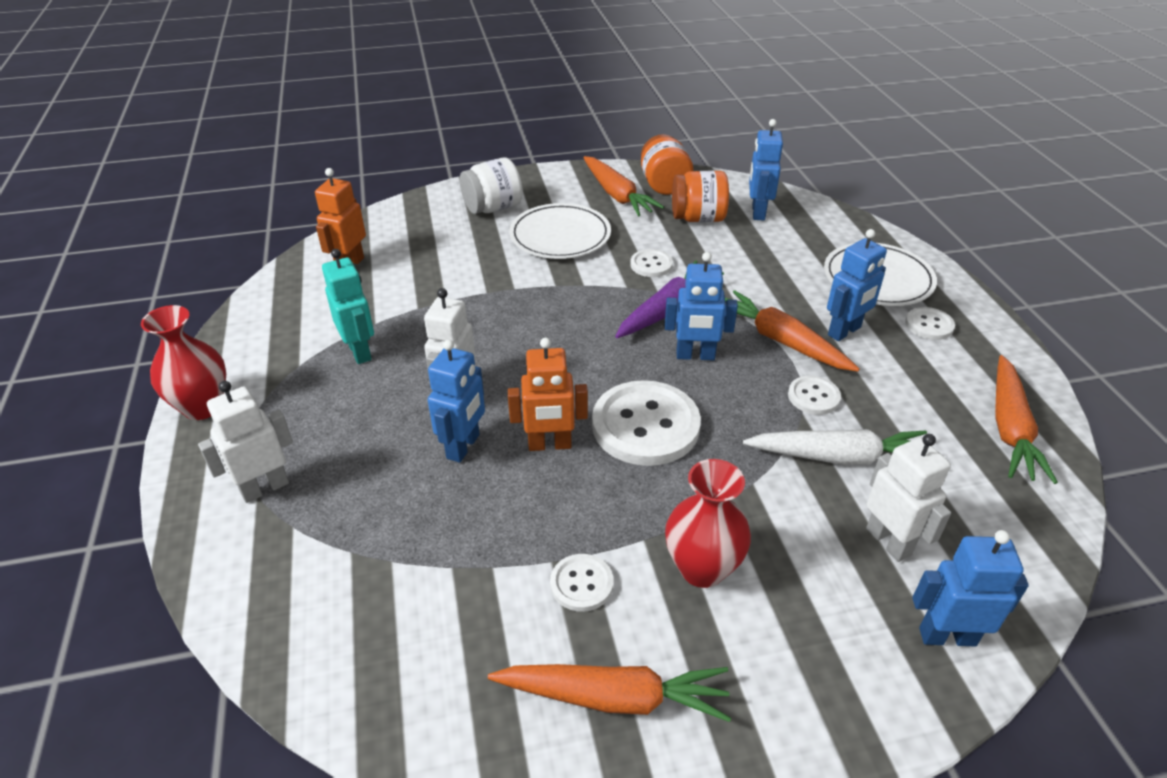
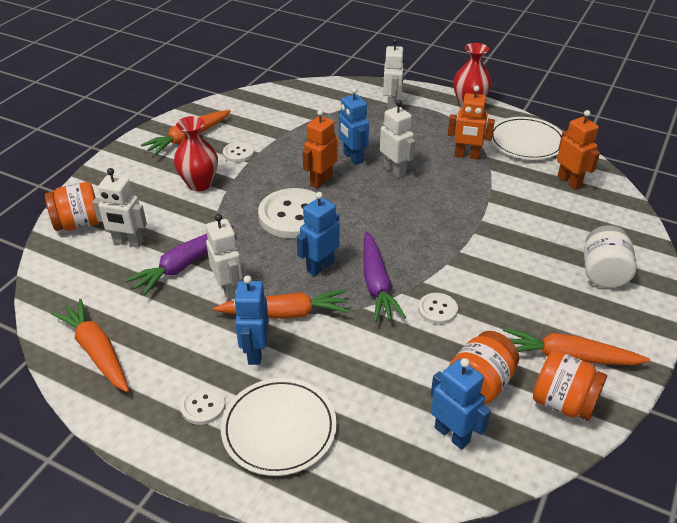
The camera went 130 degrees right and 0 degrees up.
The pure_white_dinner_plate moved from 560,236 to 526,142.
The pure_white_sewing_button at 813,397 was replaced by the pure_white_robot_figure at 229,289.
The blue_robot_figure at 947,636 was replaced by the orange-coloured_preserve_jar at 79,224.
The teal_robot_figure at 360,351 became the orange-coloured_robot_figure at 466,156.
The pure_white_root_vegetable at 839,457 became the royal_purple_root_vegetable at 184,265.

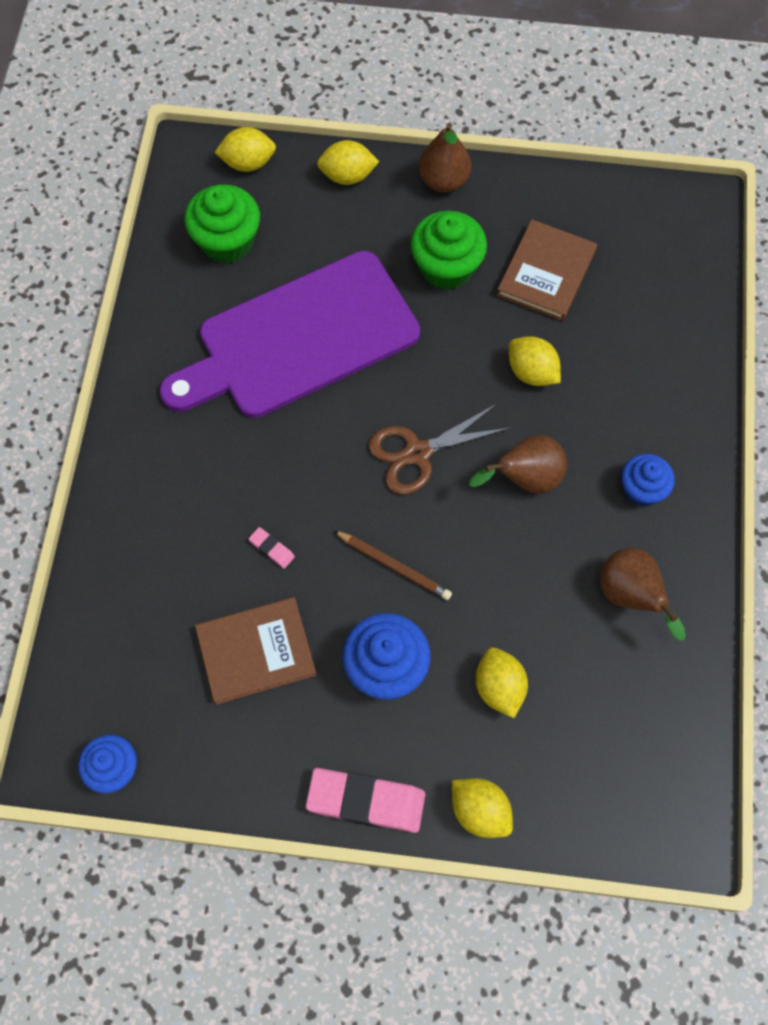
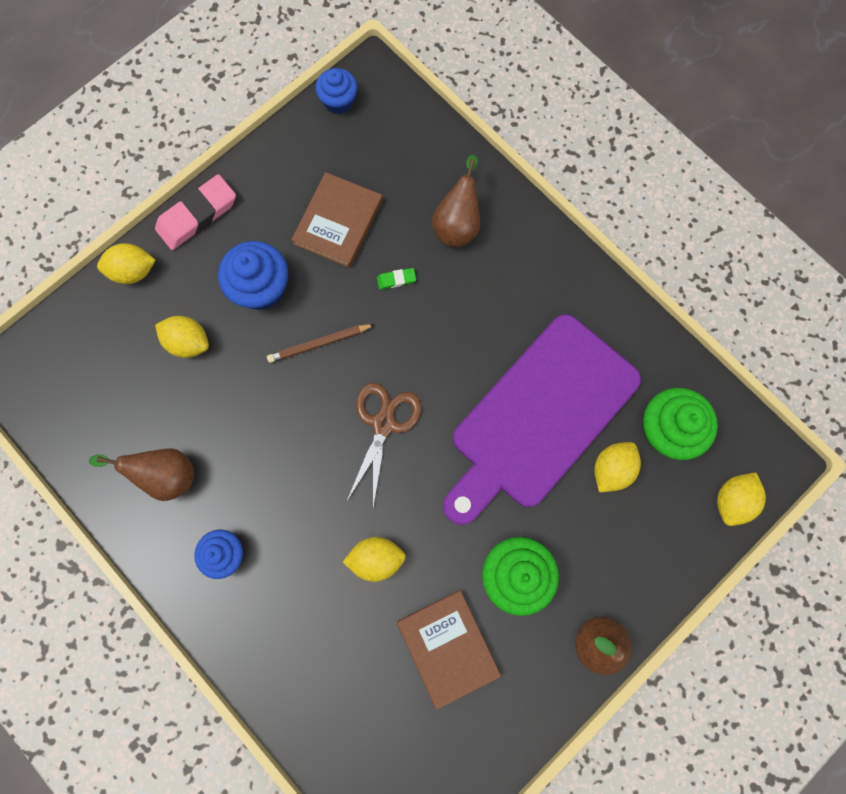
The camera went 130 degrees right and 10 degrees up.
The bright_yellow_toy_lemon moved from 347,176 to 611,469.
The russet_toy_pear moved from 525,479 to 457,224.
The rosy_gum_eraser at 272,549 became the leaf-green_gum_eraser at 396,280.
The royal_purple_bread_board at 300,338 turned 150 degrees counterclockwise.

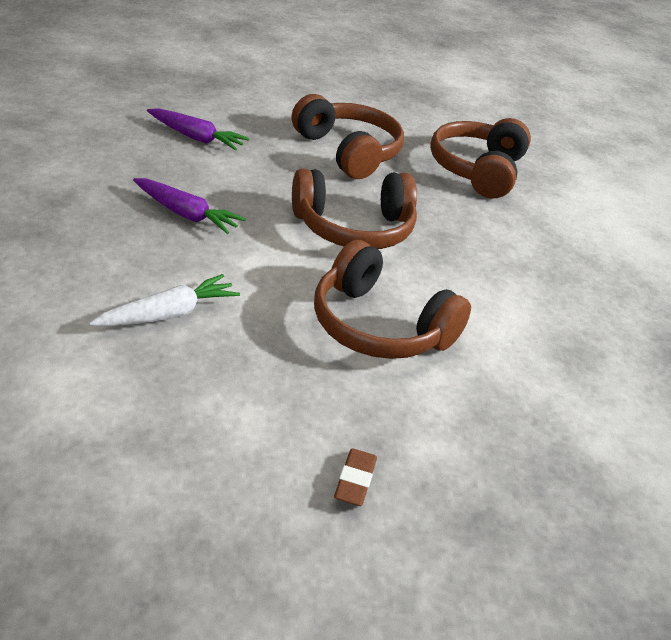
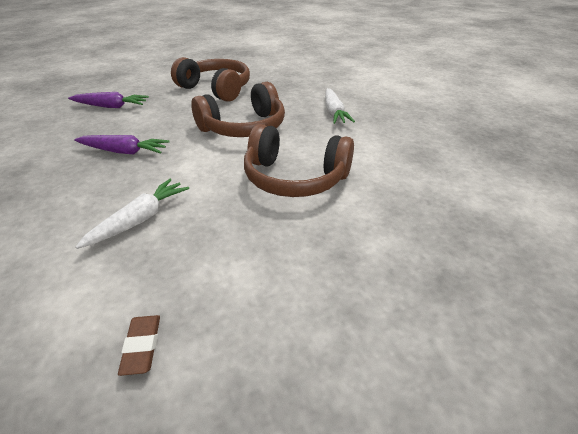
The camera went 15 degrees left and 0 degrees up.
The russet_over-ear_headphones at 477,170 disappeared.
The pure_white_root_vegetable at 334,112 appeared.
The russet_gum_eraser moved from 355,481 to 142,346.

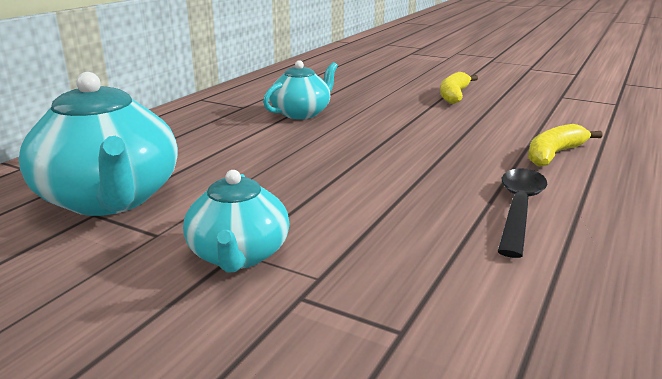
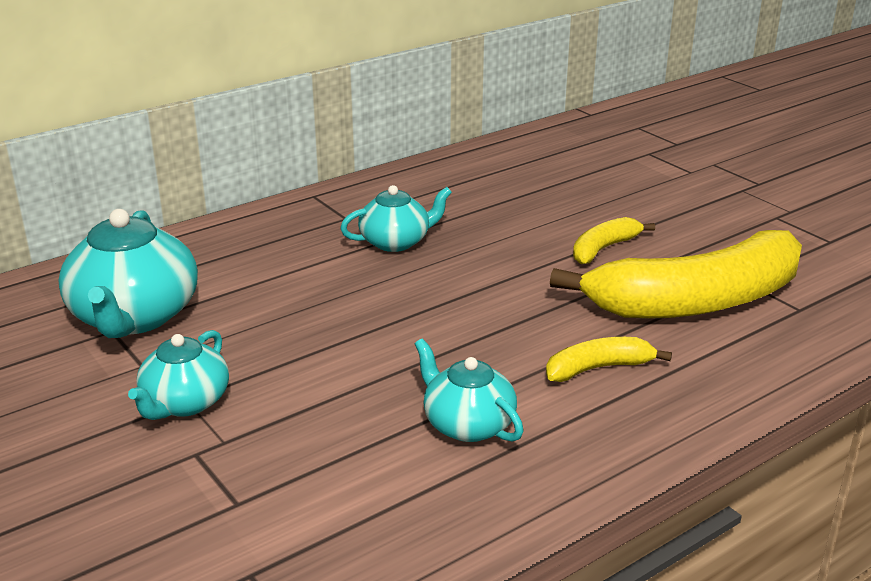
The camera went 25 degrees right and 5 degrees up.
The bright_yellow_banana at 696,301 appeared.
The ebony_spoon at 519,208 was replaced by the teal_tea_pot at 467,424.

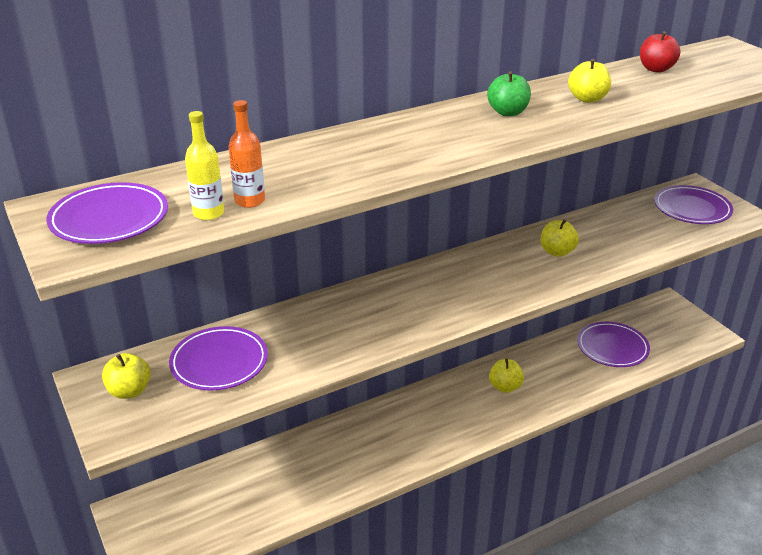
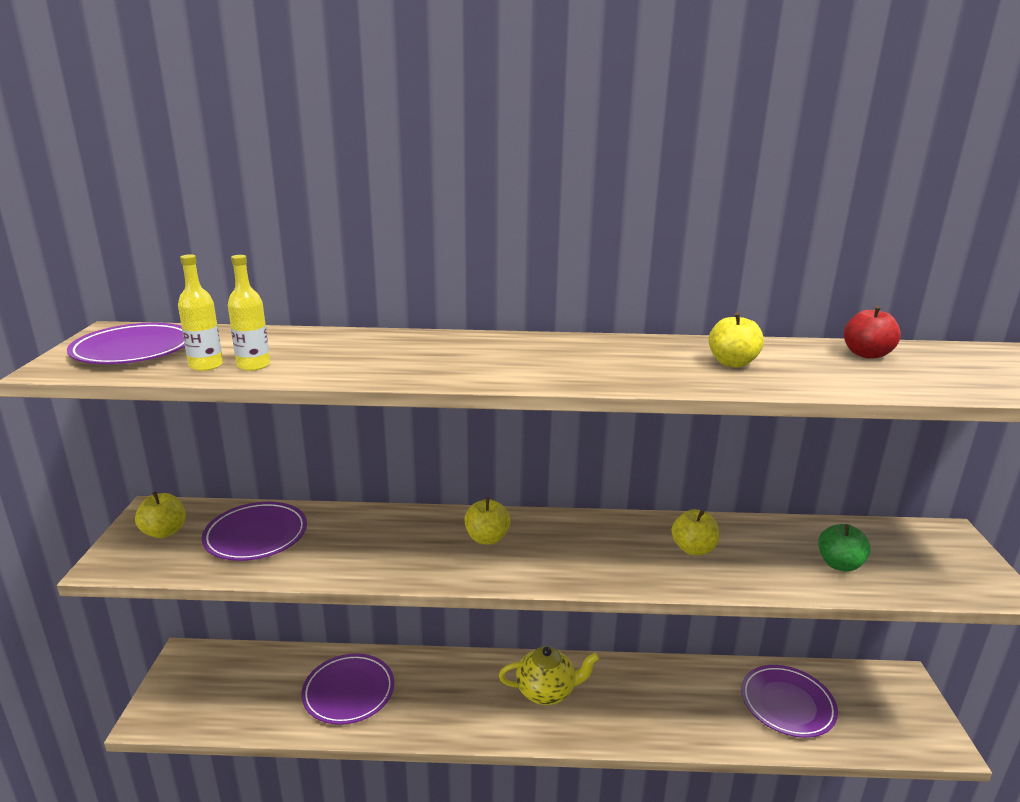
The camera went 30 degrees right and 10 degrees down.
The bright_yellow_tea_pot at 547,691 appeared.
The leaf-green_apple_fruit moved from 507,112 to 839,564.
The bright_yellow_apple_fruit moved from 505,387 to 487,538.
The royal_purple_dinner_plate moved from 692,209 to 348,692.
The orange-coloured_flask at 249,201 became the bright_yellow_flask at 253,365.

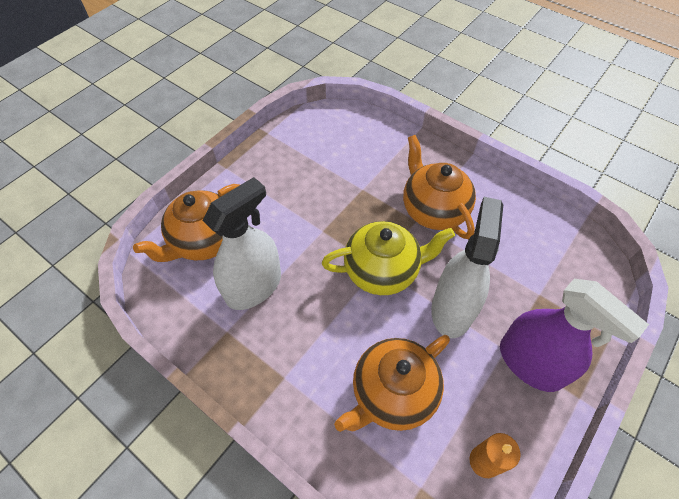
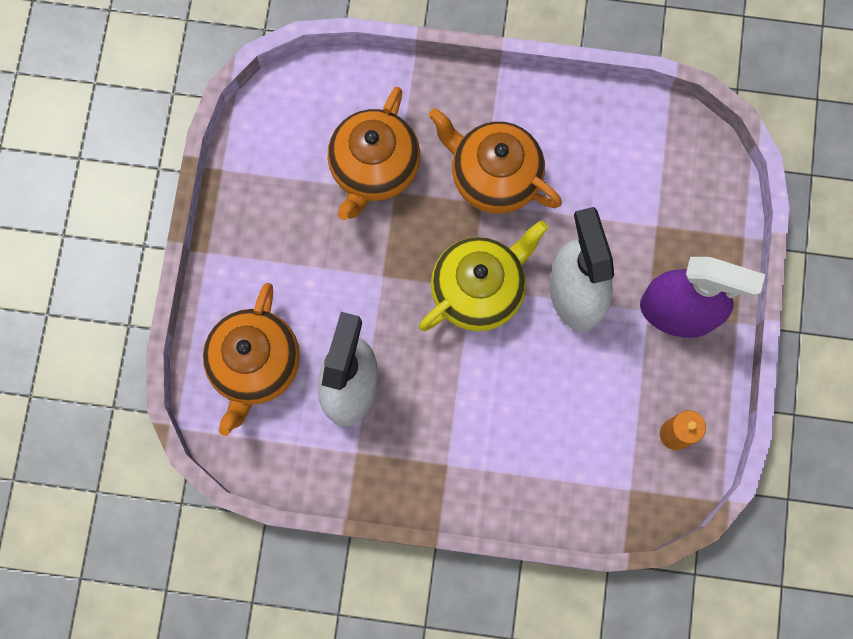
The camera went 30 degrees left and 20 degrees up.
The orange-coloured_tea_pot moved from 392,393 to 374,169.

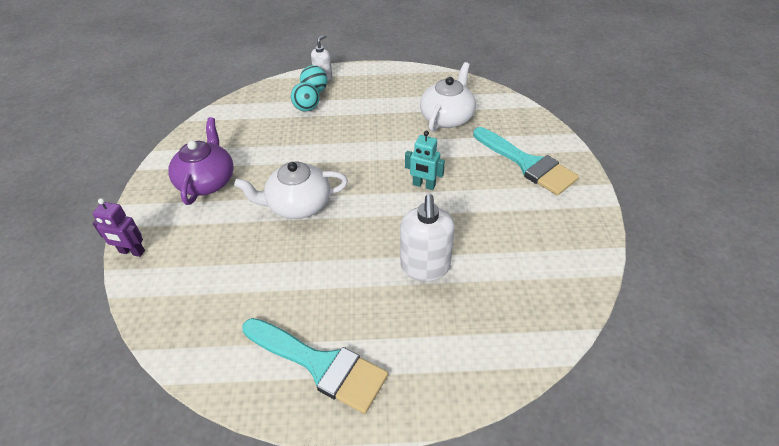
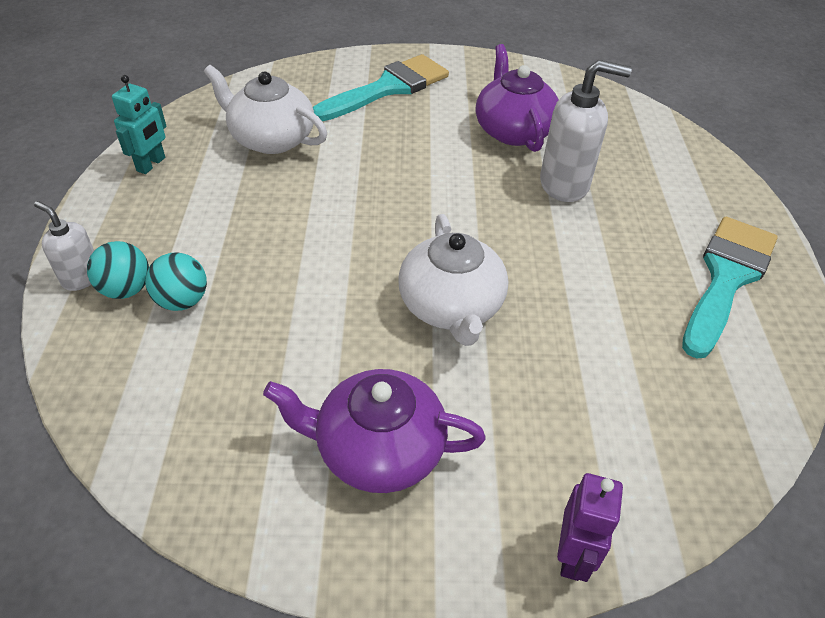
The camera went 90 degrees left and 0 degrees up.
The royal_purple_tea_pot at 513,130 appeared.
The teal_robot_figure moved from 424,185 to 151,164.

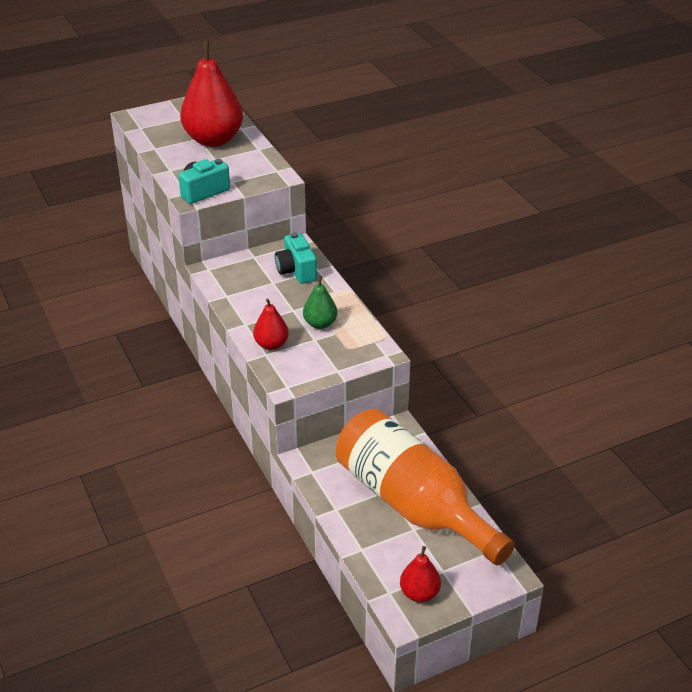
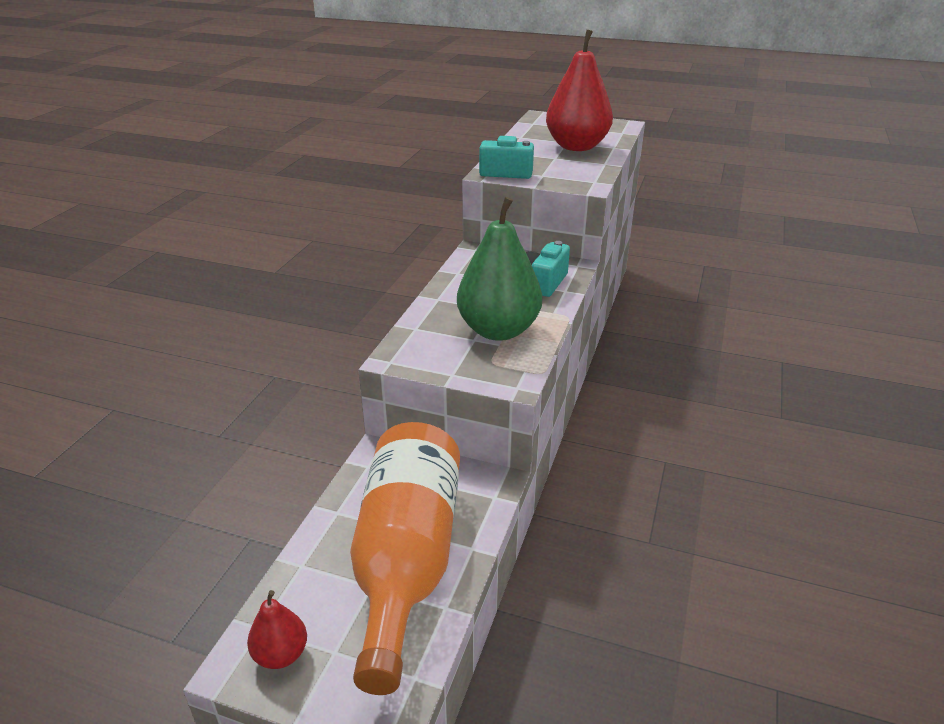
The camera went 45 degrees right and 5 degrees down.
The red_toy_pear at 271,344 disappeared.
The leaf-green_toy_pear at 320,324 changed to 2.03 times the size.

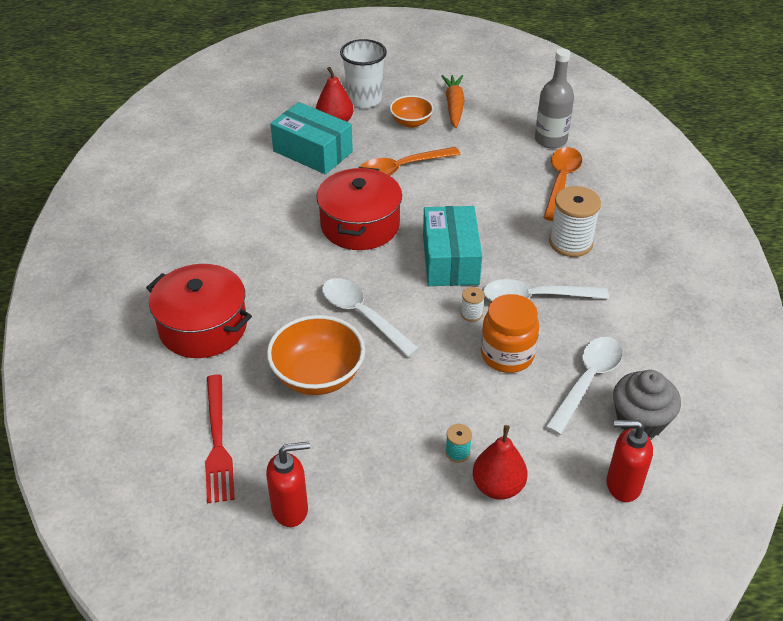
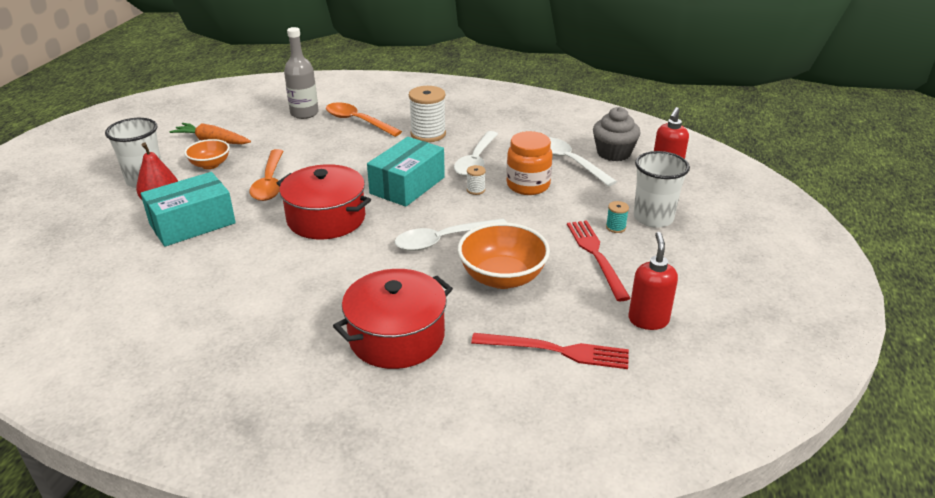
The camera went 70 degrees left and 10 degrees down.
The red_fork at 596,256 appeared.
The red_toy_pear at 498,486 was replaced by the pure_white_beaker at 653,218.
The teal_parcel at 450,260 turned 75 degrees counterclockwise.

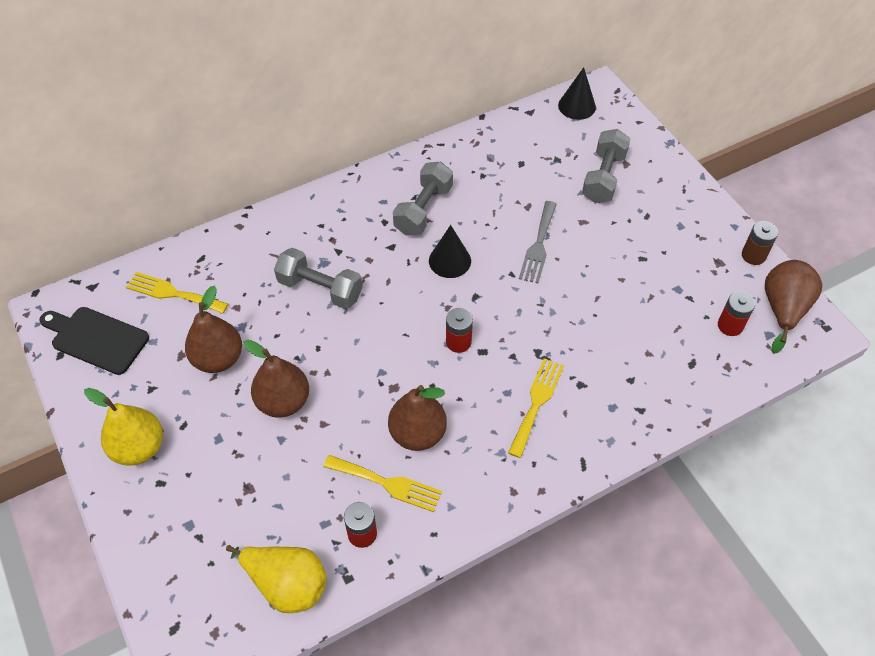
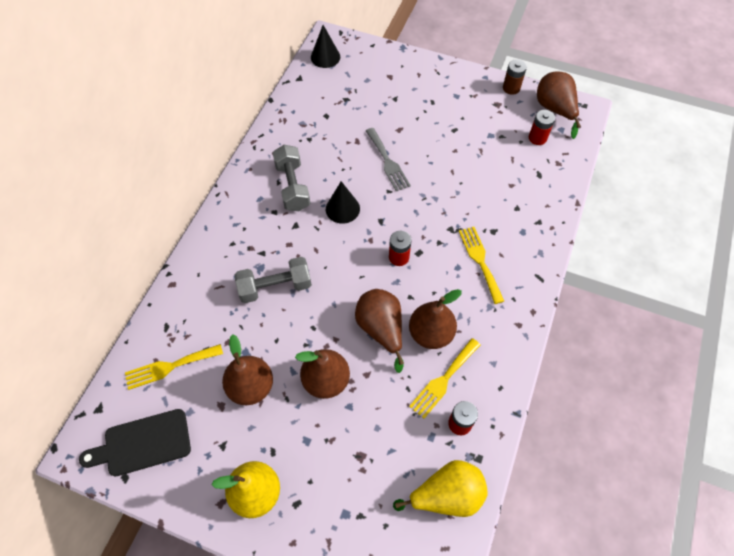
The camera went 40 degrees left and 5 degrees up.
The grey_dumbbell at 603,177 disappeared.
The russet_toy_pear at 381,329 appeared.
The bright_yellow_fork at 387,483 turned 150 degrees clockwise.

